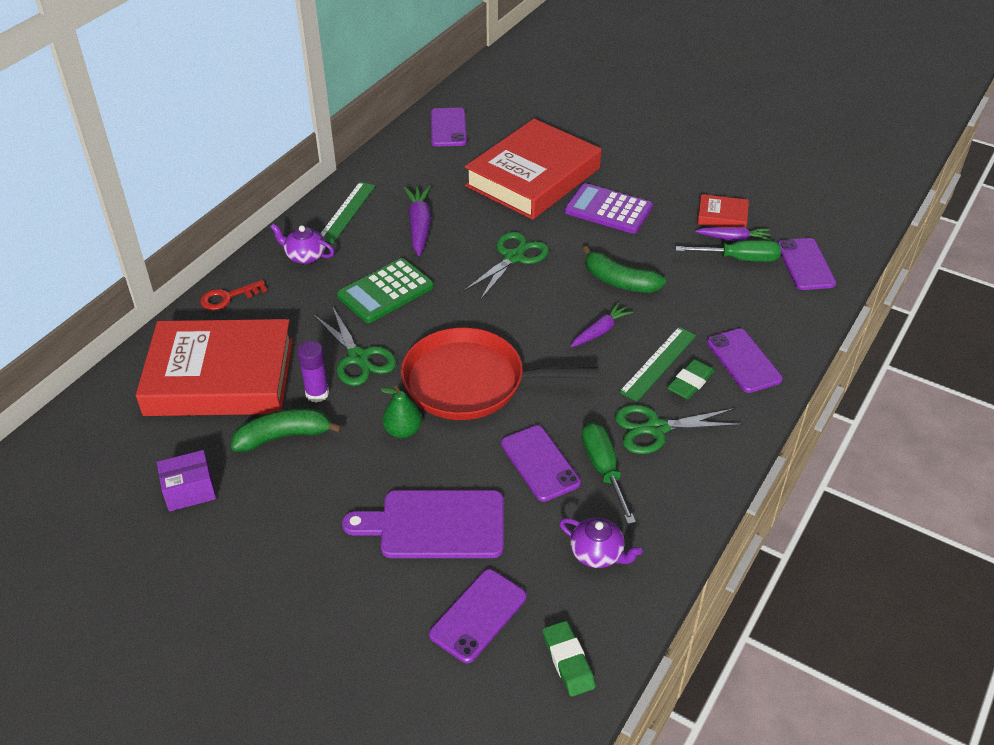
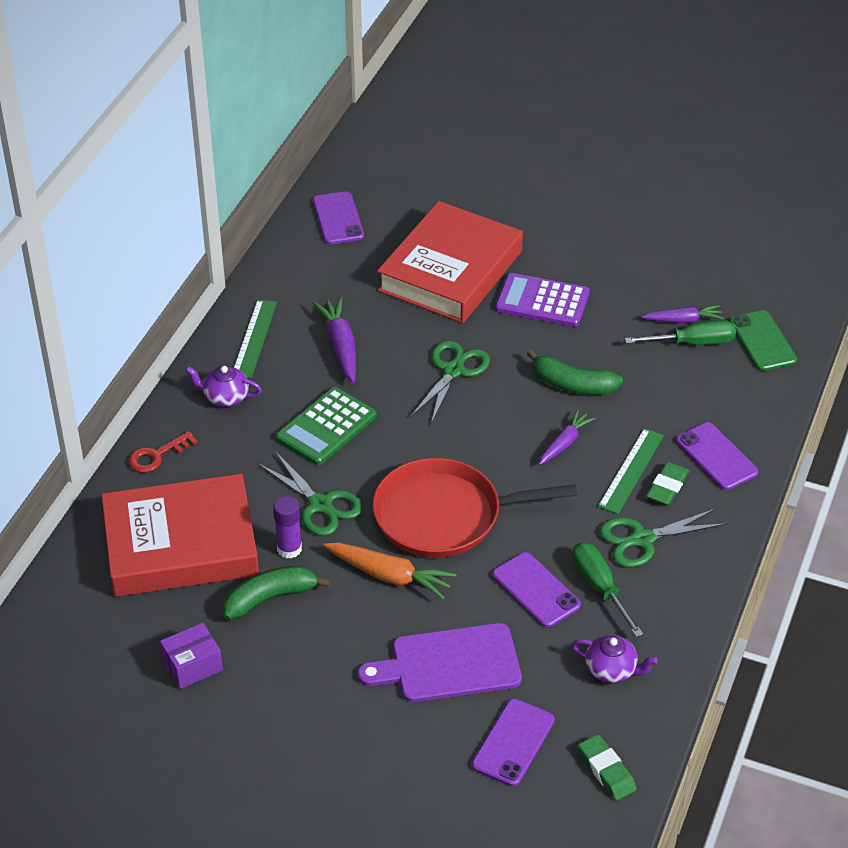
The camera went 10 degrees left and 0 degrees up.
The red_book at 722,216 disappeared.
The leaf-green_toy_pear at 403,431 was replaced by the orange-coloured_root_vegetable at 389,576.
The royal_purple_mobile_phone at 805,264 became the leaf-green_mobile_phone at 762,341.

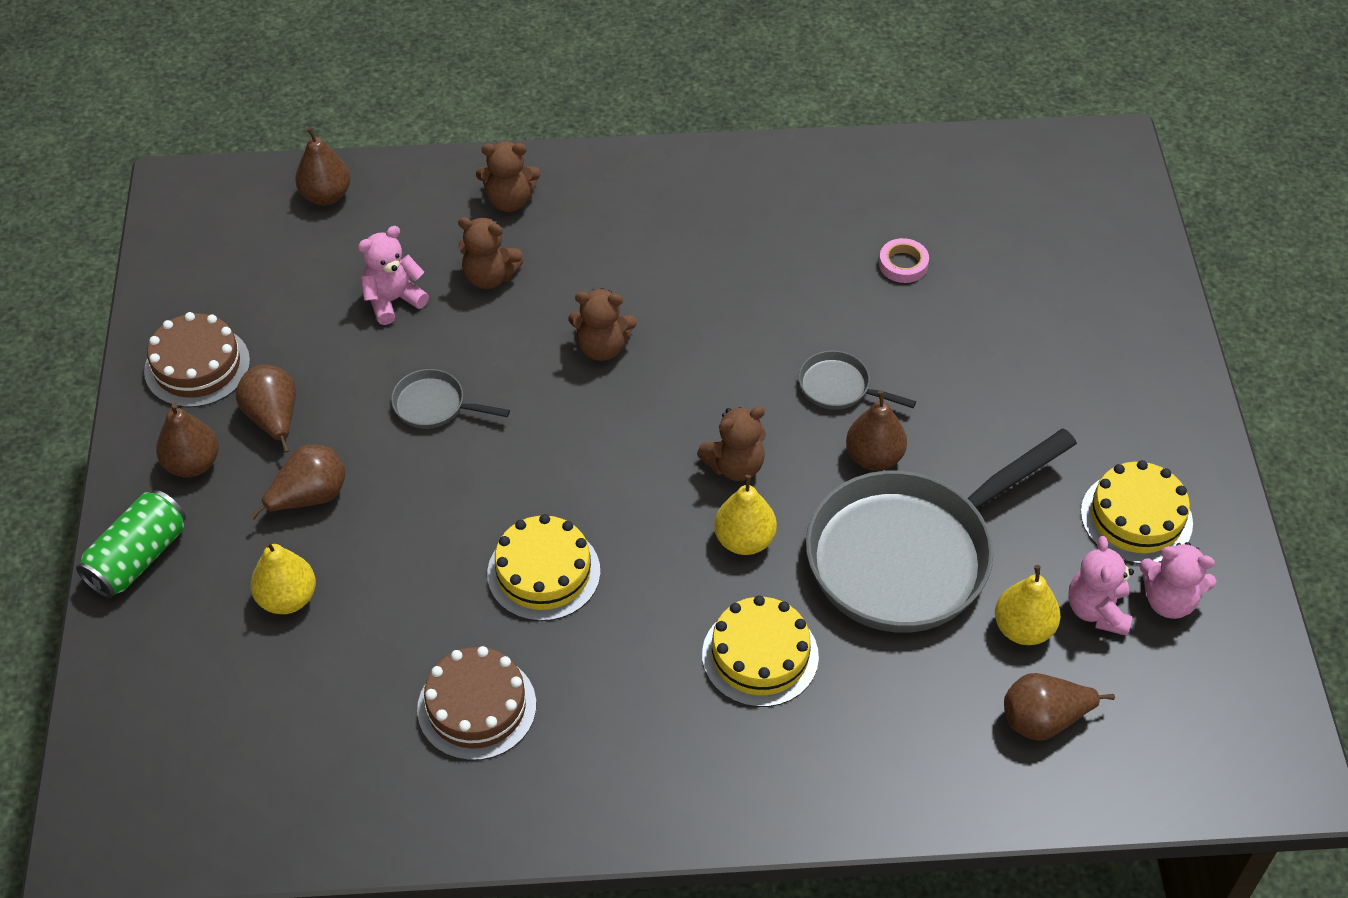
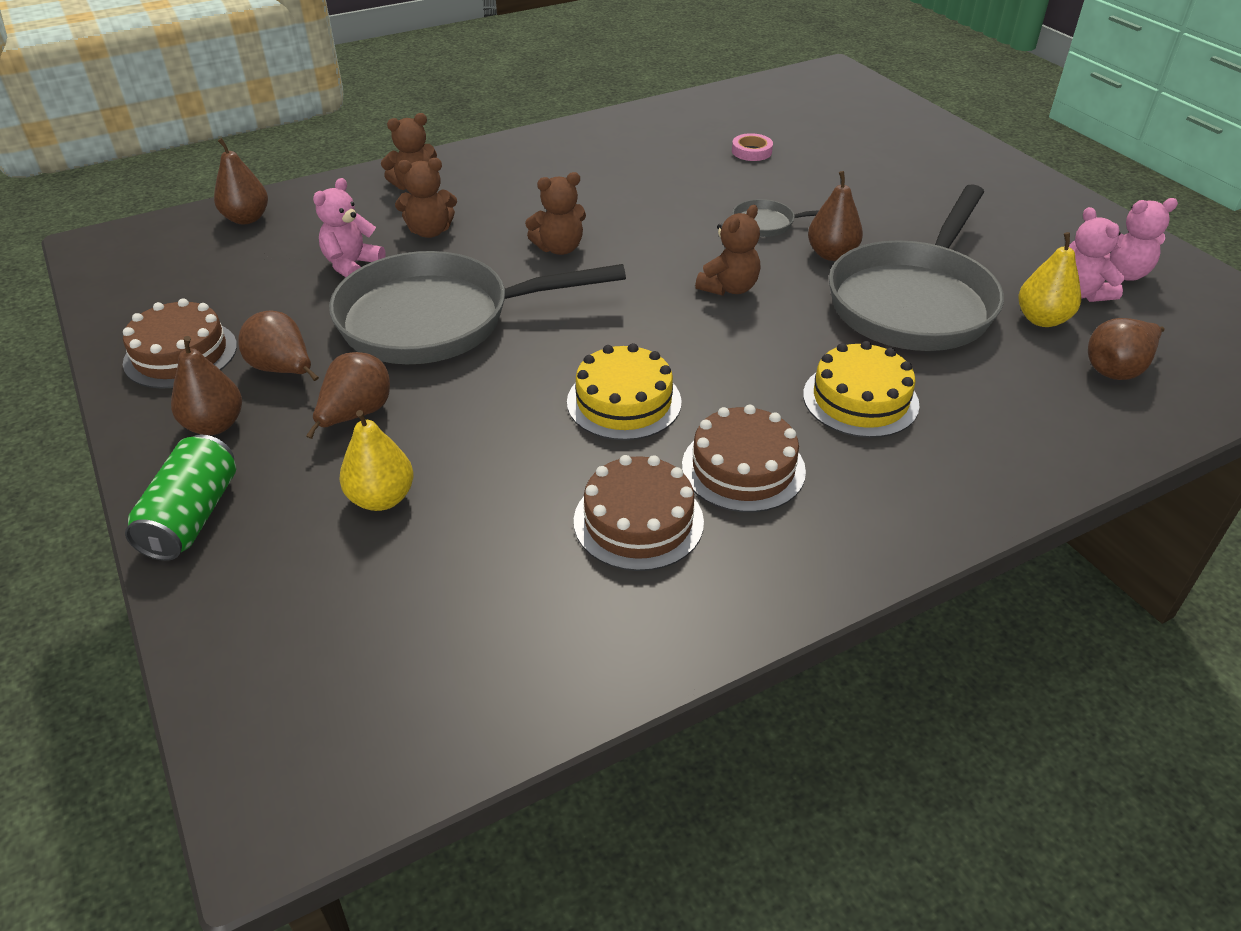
The camera went 25 degrees left and 10 degrees down.
The bright_yellow_toy_pear at 744,540 disappeared.
The bright_yellow_layer_cake at 1136,517 disappeared.
The russet_layer_cake at 743,468 appeared.
The grey_skillet at 434,405 changed to 2.43 times the size.

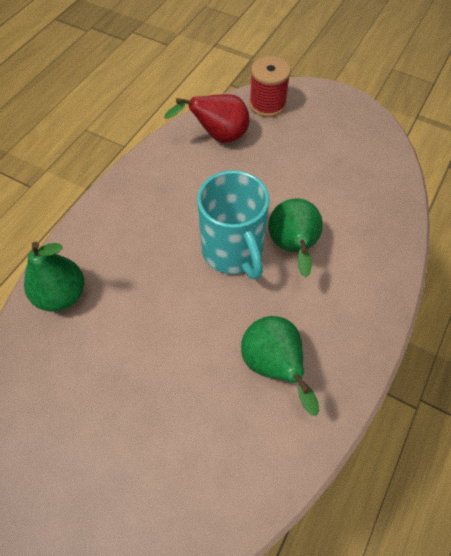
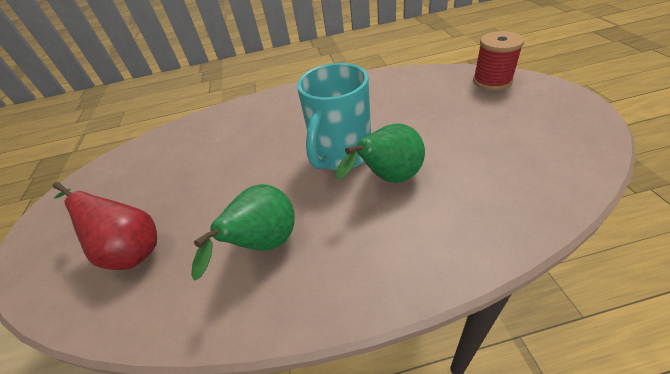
The camera went 55 degrees right and 15 degrees down.
The leaf-green_toy_pear at 62,295 disappeared.
The red_toy_pear moved from 218,137 to 131,250.

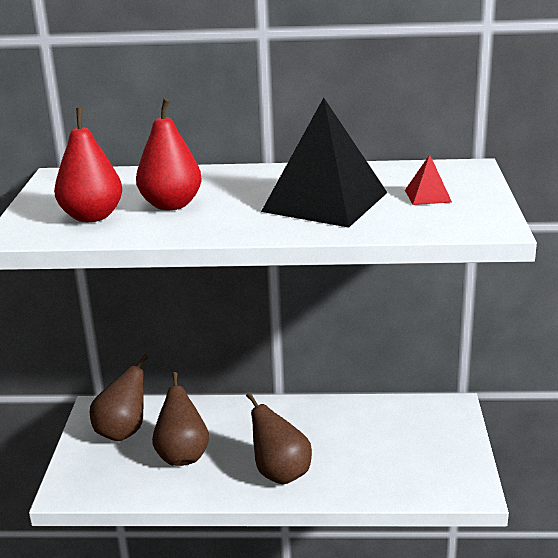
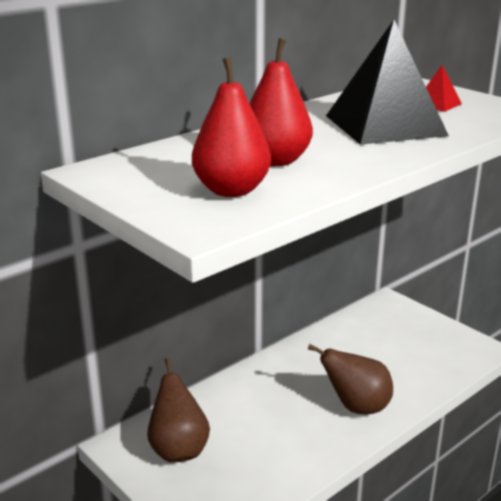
The camera went 45 degrees left and 0 degrees up.
The russet_toy_pear at 182,455 disappeared.

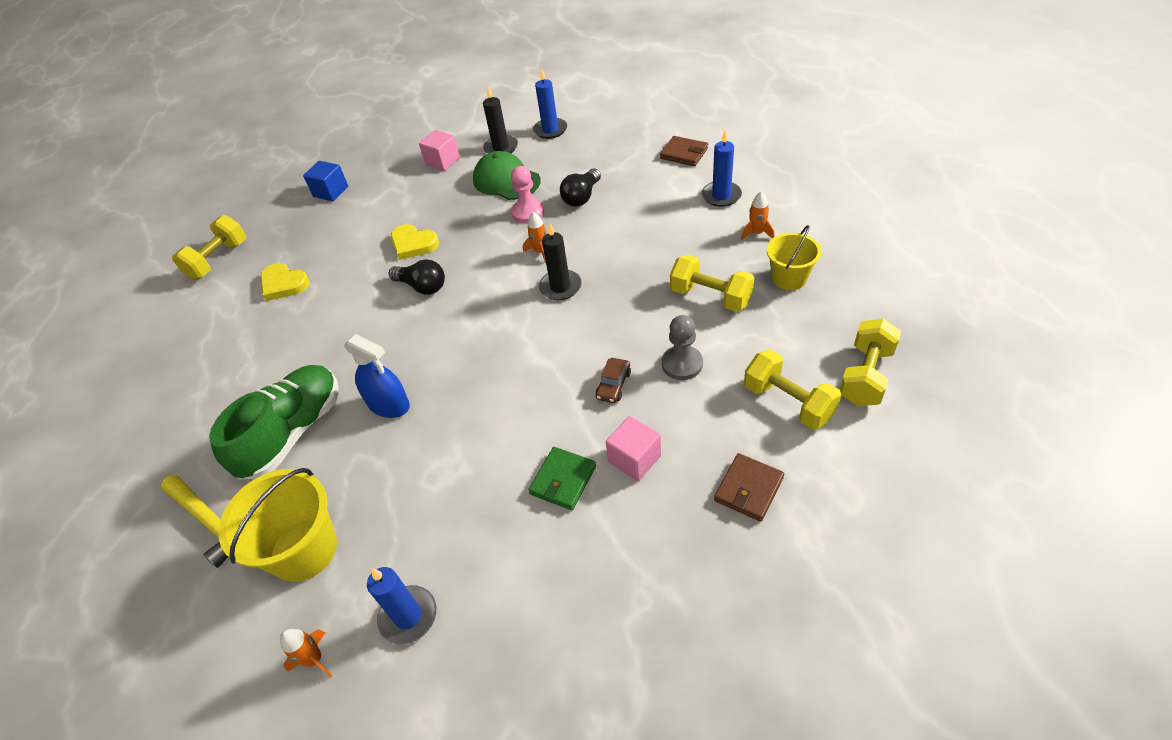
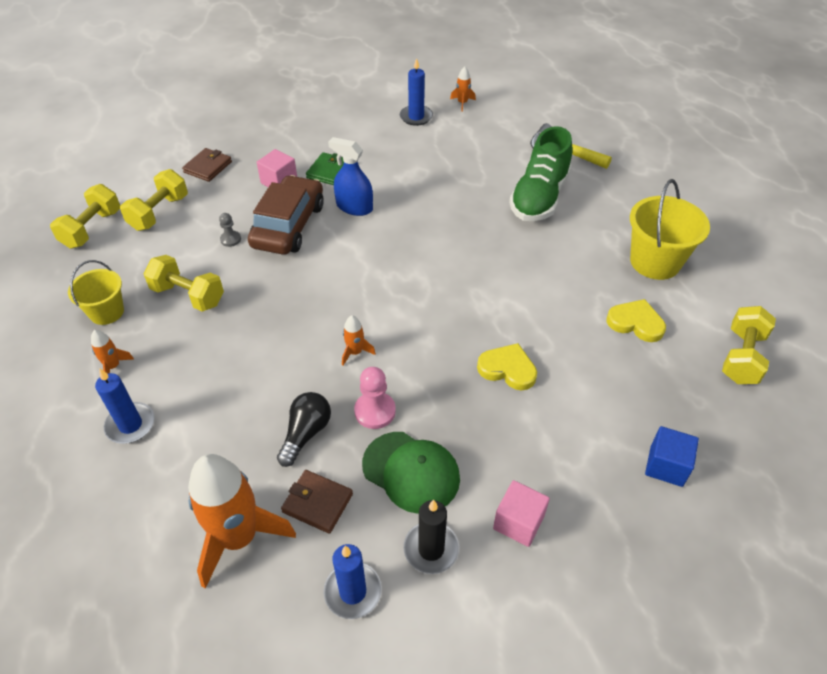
The camera went 170 degrees right and 0 degrees up.
The ebony_lightbulb at 422,286 disappeared.
The ebony_wax_candle at 560,287 disappeared.
The orange-coloured_rocket at 238,537 appeared.
The bright_yellow_pail moved from 304,550 to 655,262.
The blue_spray_bottle moved from 388,404 to 354,207.
The russet_billfold moved from 684,153 to 317,503.
The bright_yellow_dumbbell at 788,402 turned 75 degrees clockwise.
The russet_automobile at 613,385 changed to 2.45 times the size.
The grey_chess_pawn at 682,364 changed to 0.61 times the size.

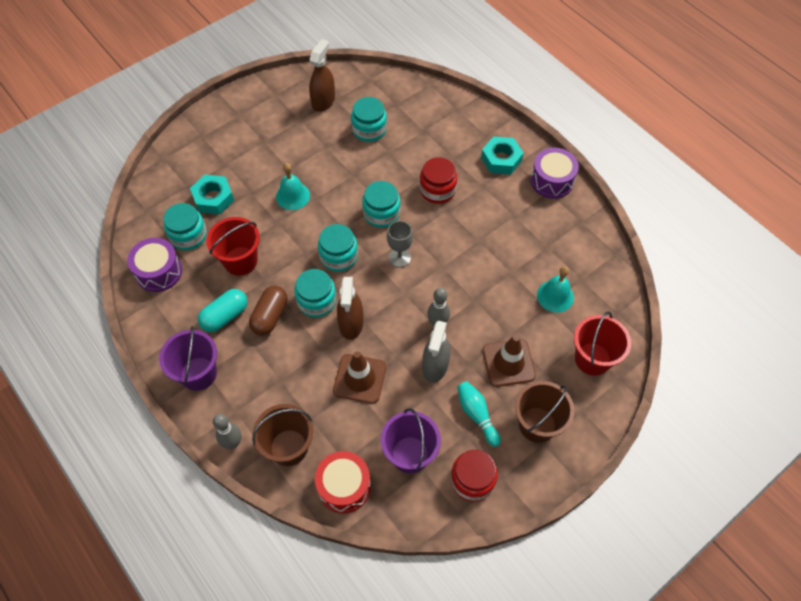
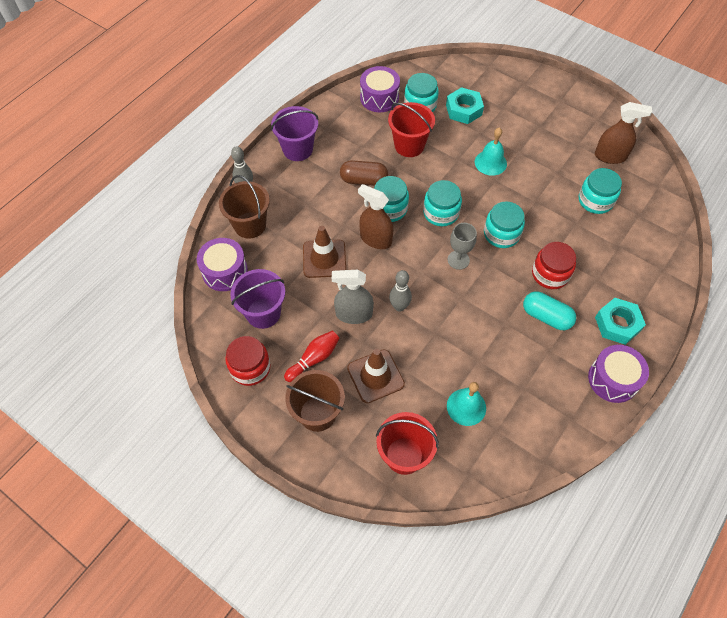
The camera went 75 degrees right and 0 degrees up.
The teal_pill moved from 225,316 to 546,316.
The red_drum at 344,486 became the royal_purple_drum at 225,271.
The teal_tenpin at 477,415 became the red_tenpin at 314,359.
The russet_spray_bottle at 351,324 turned 45 degrees clockwise.

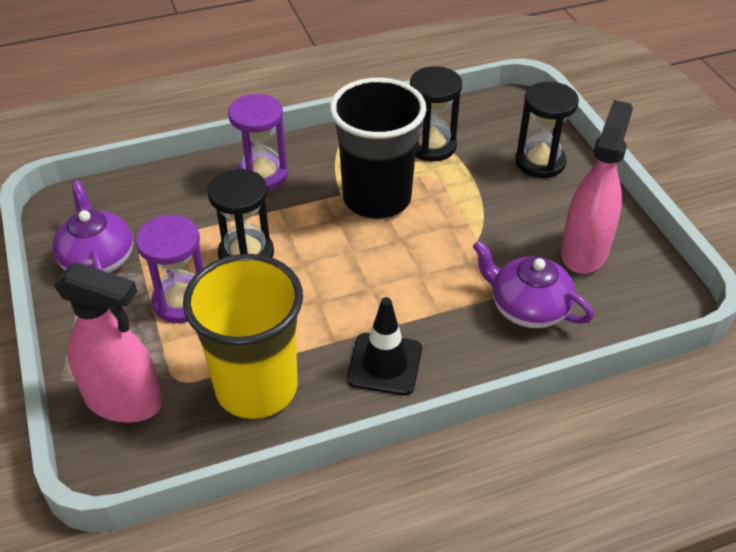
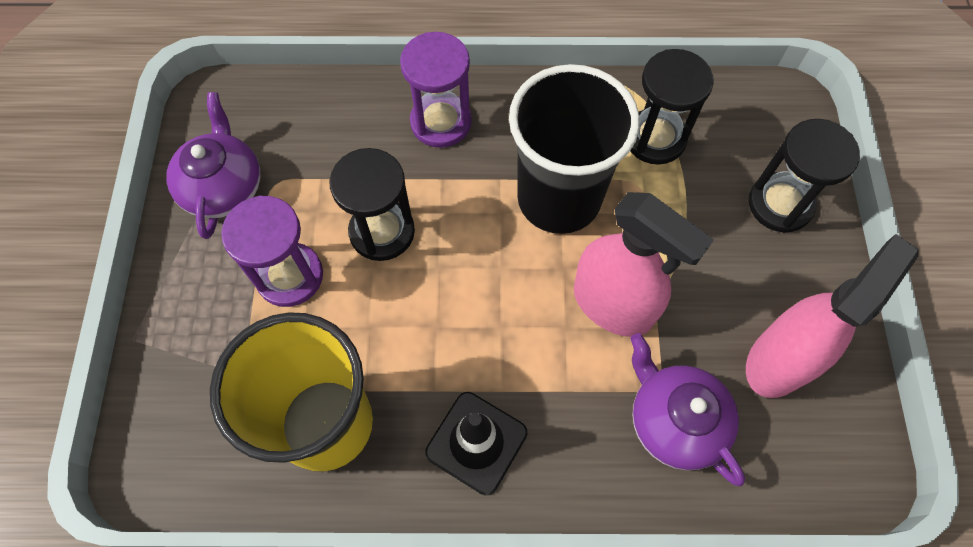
The camera went 20 degrees right and 20 degrees up.
The rosy_spray_bottle moved from 124,401 to 613,305.

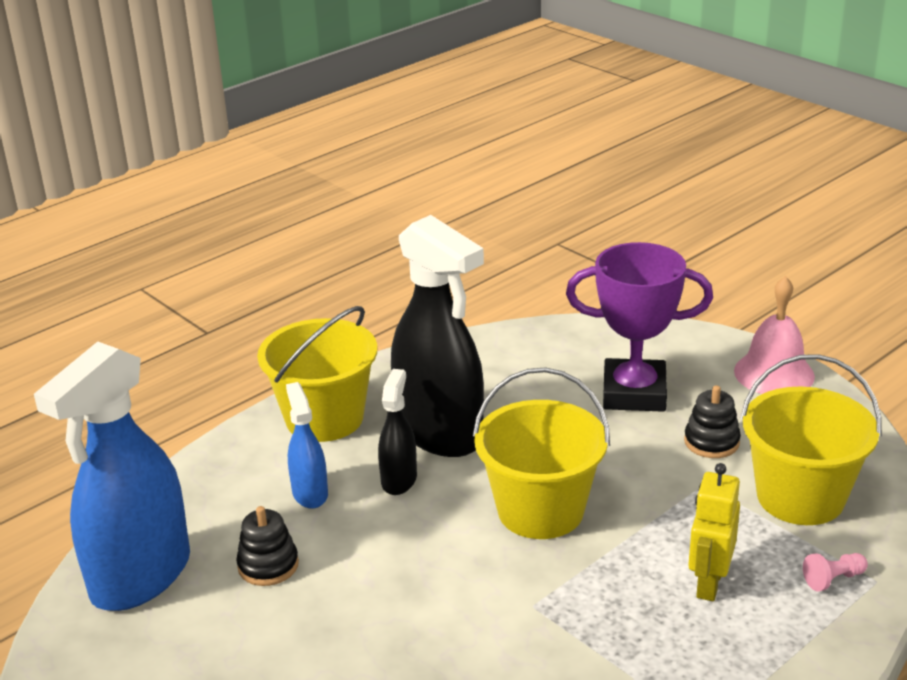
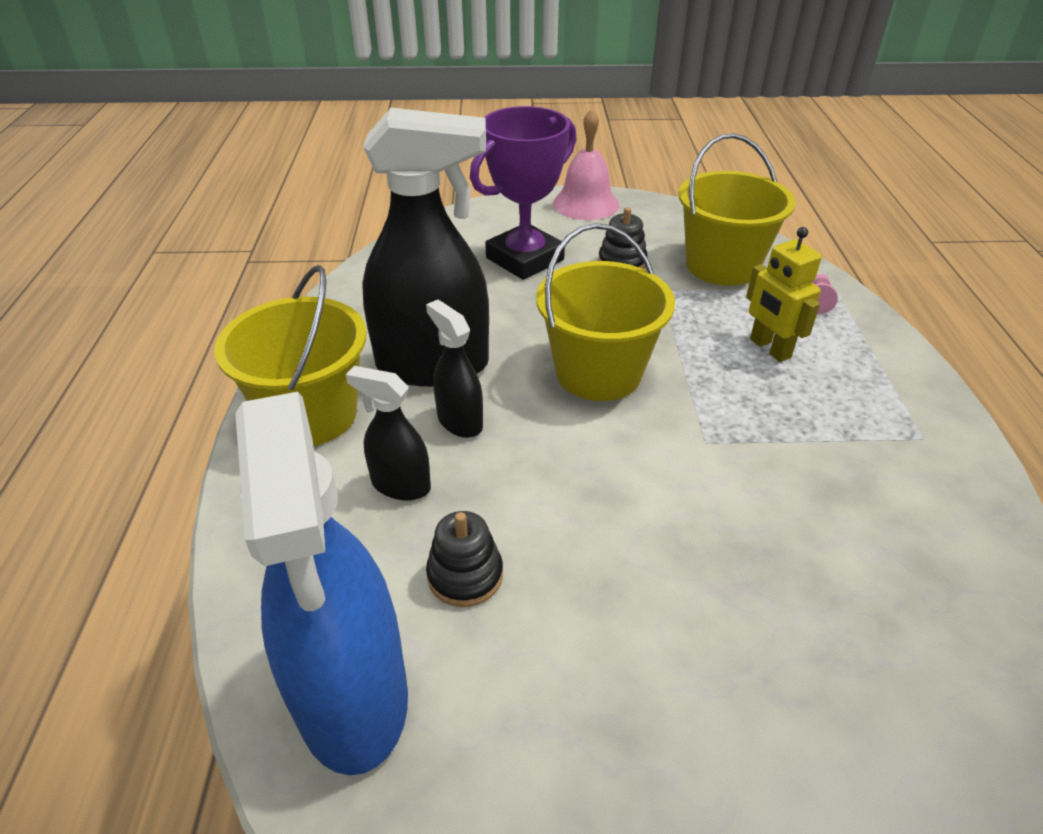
The camera went 50 degrees left and 10 degrees up.
The blue_spray_bottle at 310,493 became the ebony_spray_bottle at 400,485.

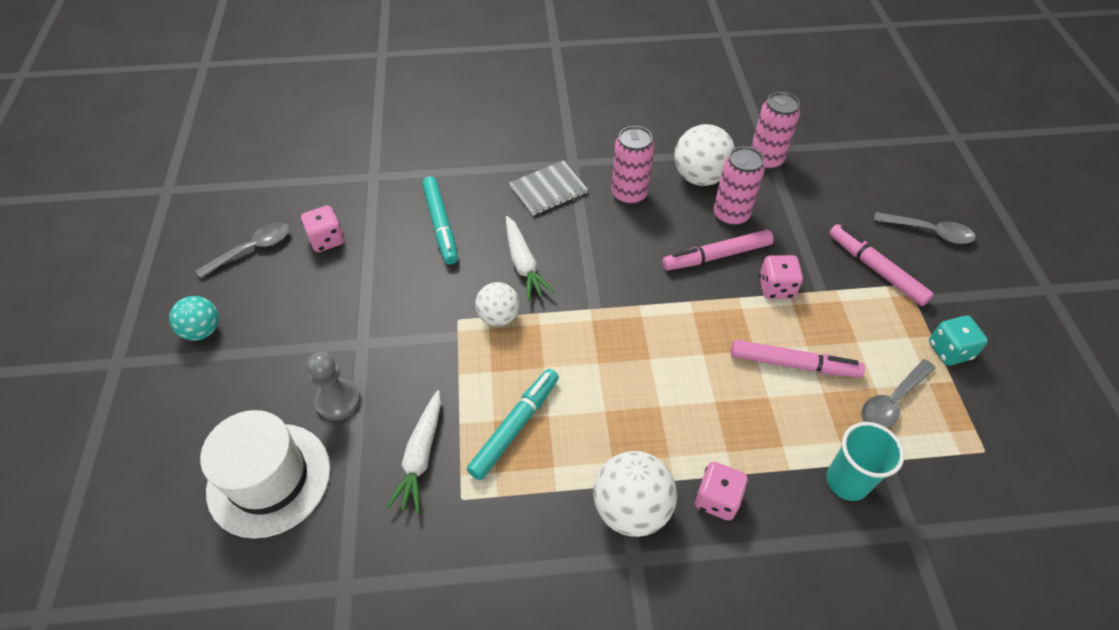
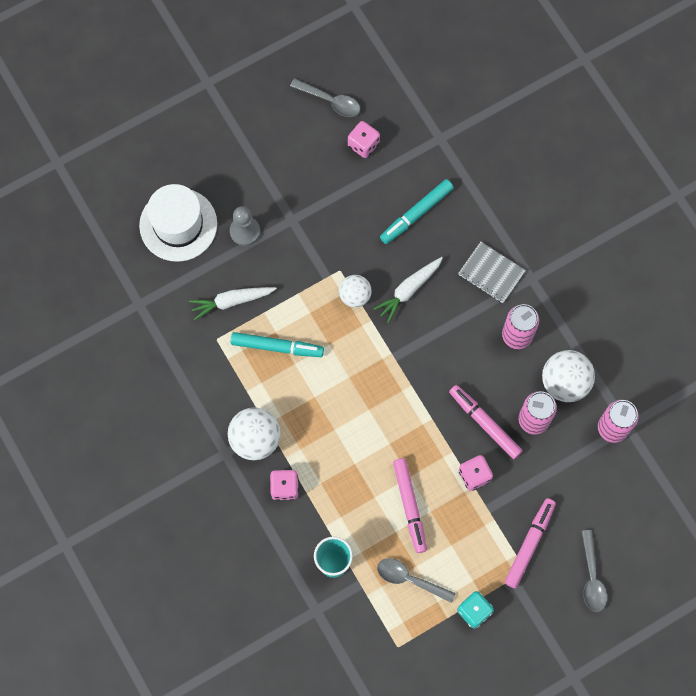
The camera went 65 degrees right and 20 degrees up.
The teal_sphere at 203,330 disappeared.

